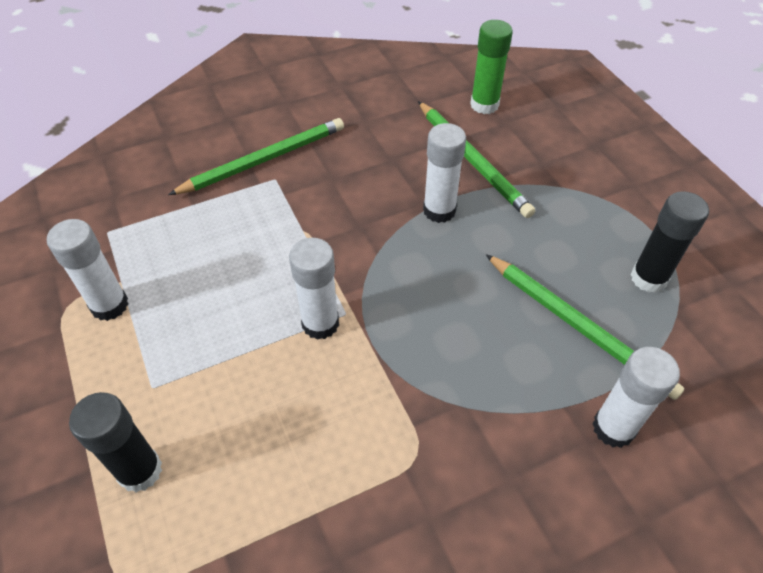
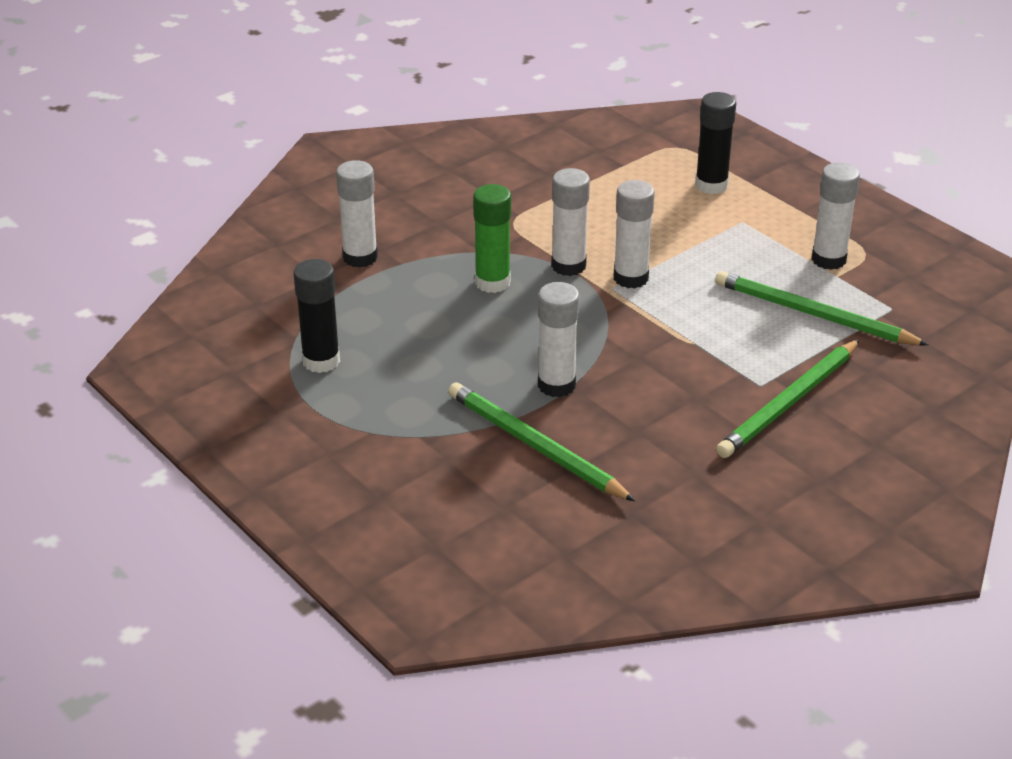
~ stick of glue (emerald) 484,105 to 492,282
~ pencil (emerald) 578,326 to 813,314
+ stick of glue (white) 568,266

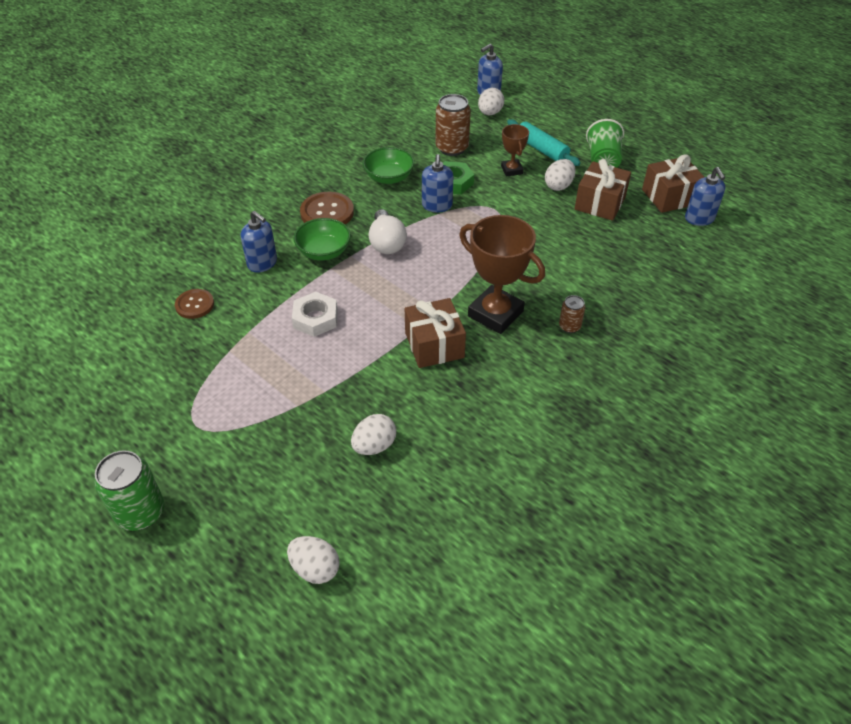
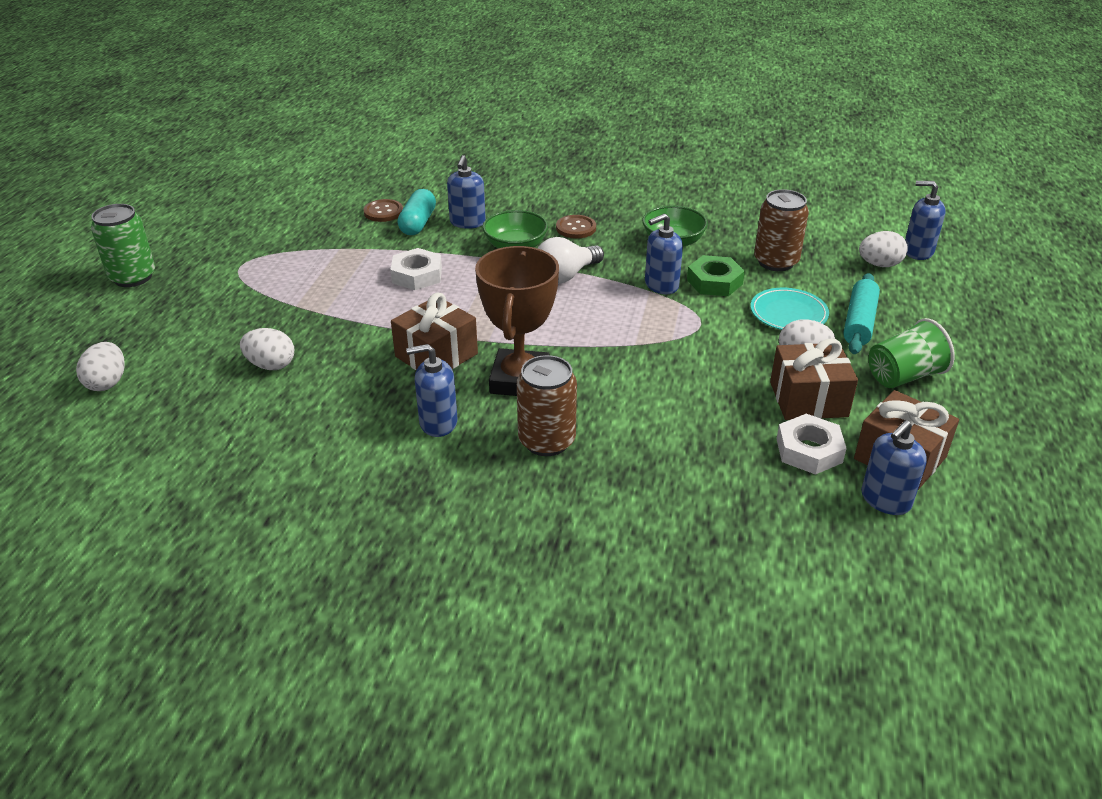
~ shirt button (brown) 327,212 = 576,228 x0.64
~ prize cup (brown) 511,170 to dinner plate (aqua) 788,313
~ can (brown) 569,326 = 546,441 x1.86
+ pill shape (aqua) 418,223
+ soap pump (blue) 438,423
+ nut (white) 809,450

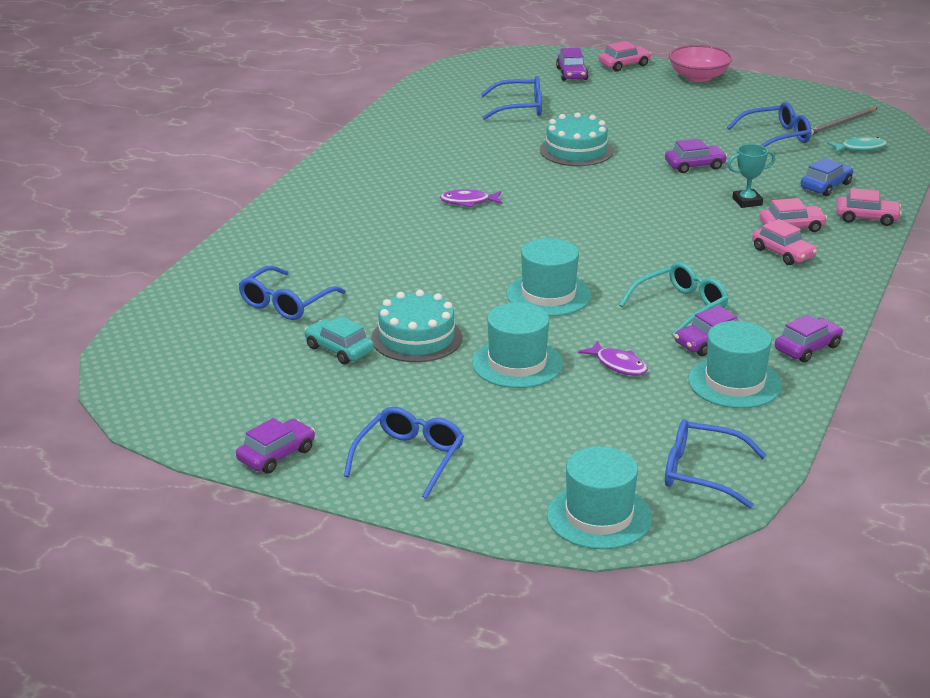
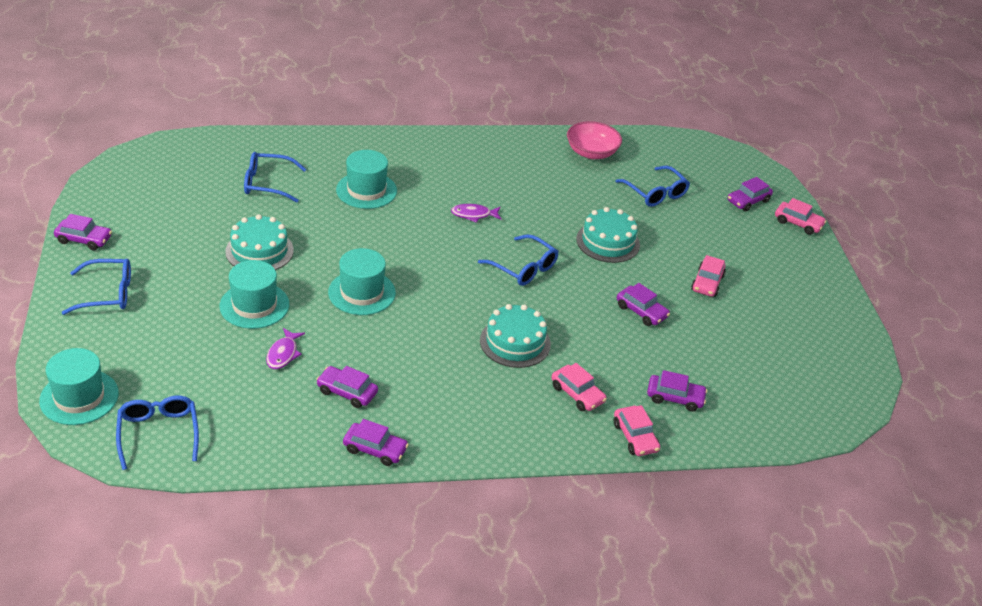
- car (aqua) 339,349
~ toy fish (royal purple) 468,202 = 473,215 60 degrees counterclockwise
- spectacles (aqua) 680,307
~ serving bowl (rosy) 698,77 to 591,152
~ hat (aqua) 734,383 to 366,190
~ spectacles (blue) 776,137 to 523,268
- prize cup (aqua) 747,202
~ car (rosy) 783,253 to 707,283
~ car (blue) 826,186 to car (royal purple) 675,398
- pencil (gray) 841,123
- toy fish (aqua) 860,148
+ layer cake (aqua) 515,342

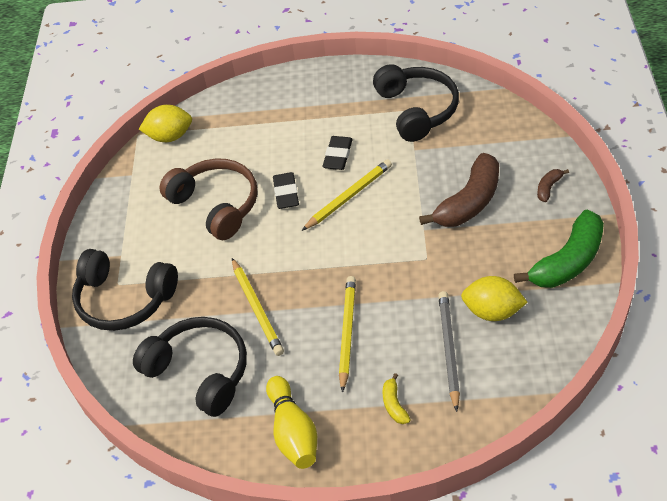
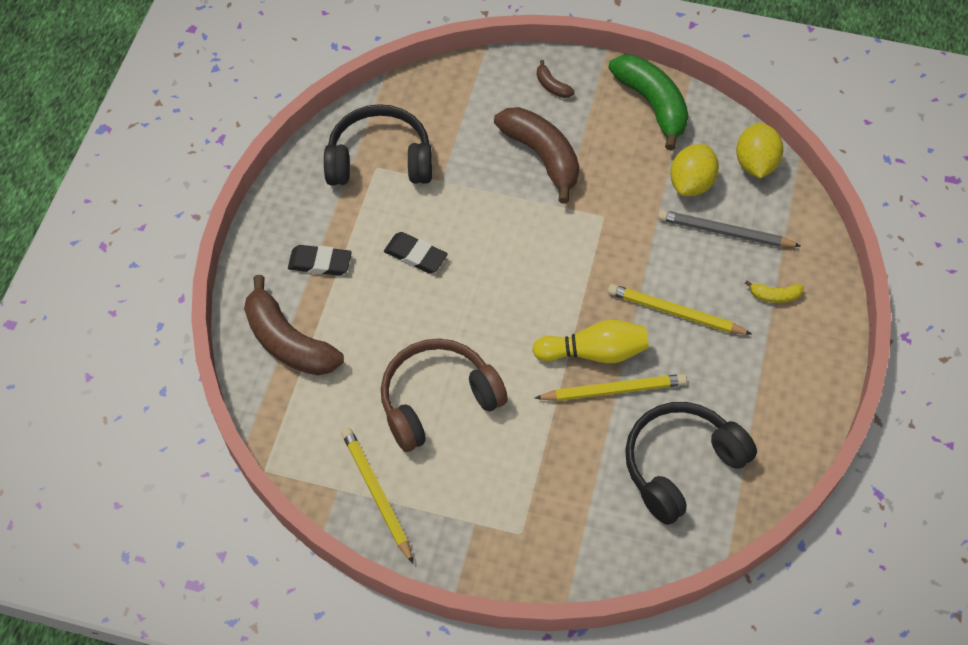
- over-ear headphones (black) 124,299
~ toy lemon (golden) 170,136 to 755,163
~ tenpin (golden) 293,432 to 594,352
~ gum eraser (black) 286,193 to 320,263
~ pencil (golden) 349,196 to 377,494
+ banana fruit (brown) 288,341

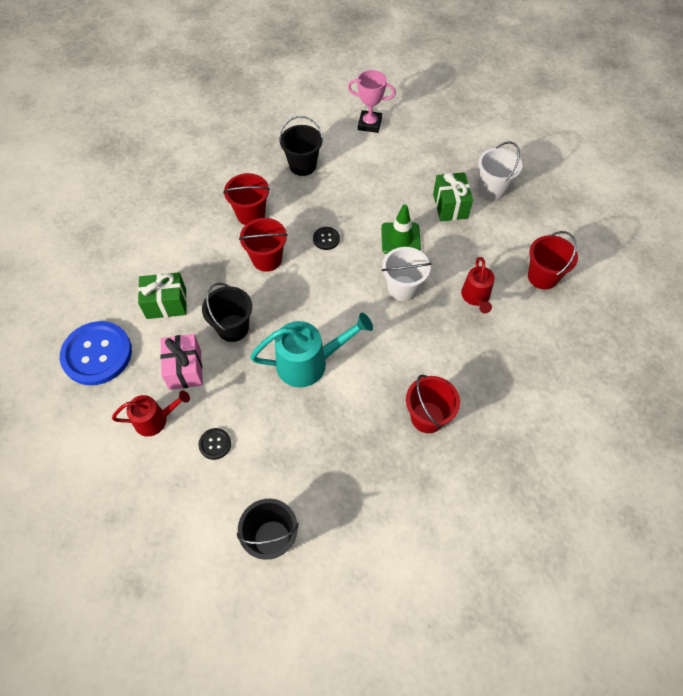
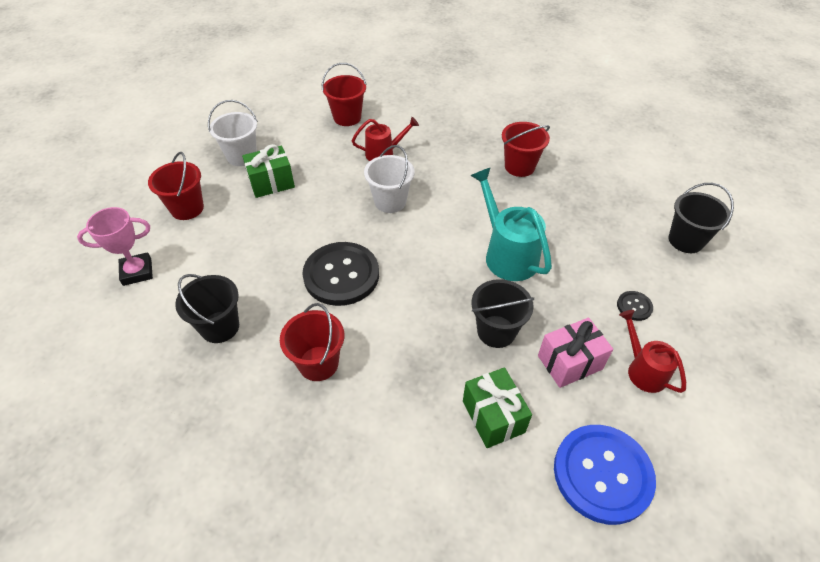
~ sand bucket (red) 267,259 to 187,208
~ shirt button (black) 326,239 = 341,275 x2.30
~ prize cup (rosy) 369,124 = 137,272 75 degrees clockwise
- traffic cone (emerald) 400,238

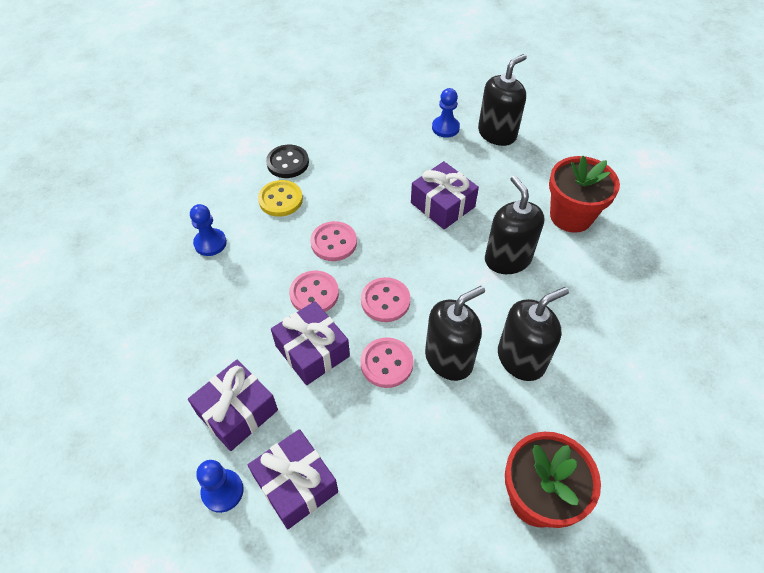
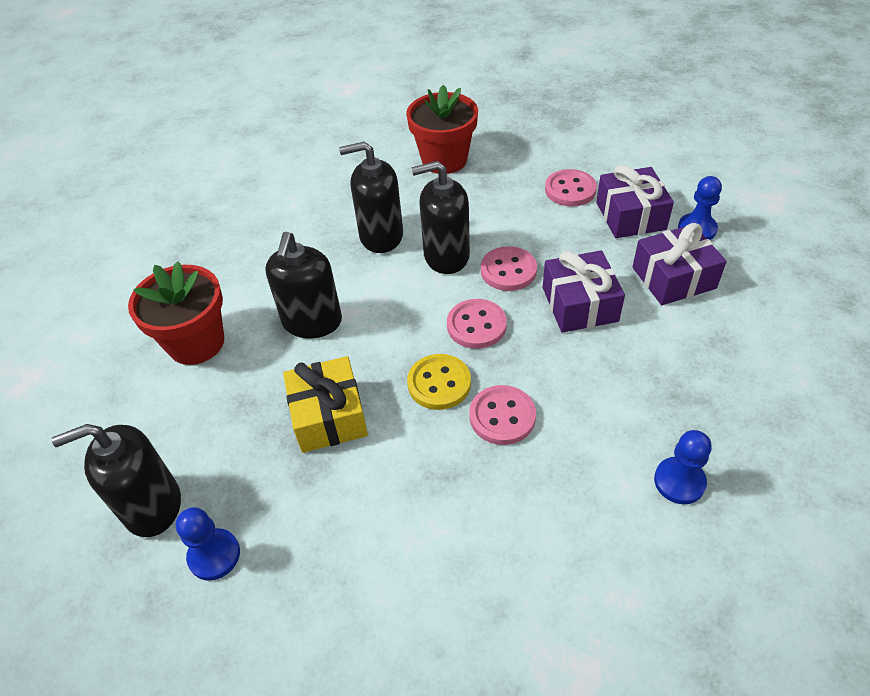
~ shirt button (golden) 280,200 to 439,383
- shirt button (black) 288,163
~ shirt button (rosy) 314,294 to 570,190
~ wrapped gift (royal purple) 442,205 to wrapped gift (golden) 329,416

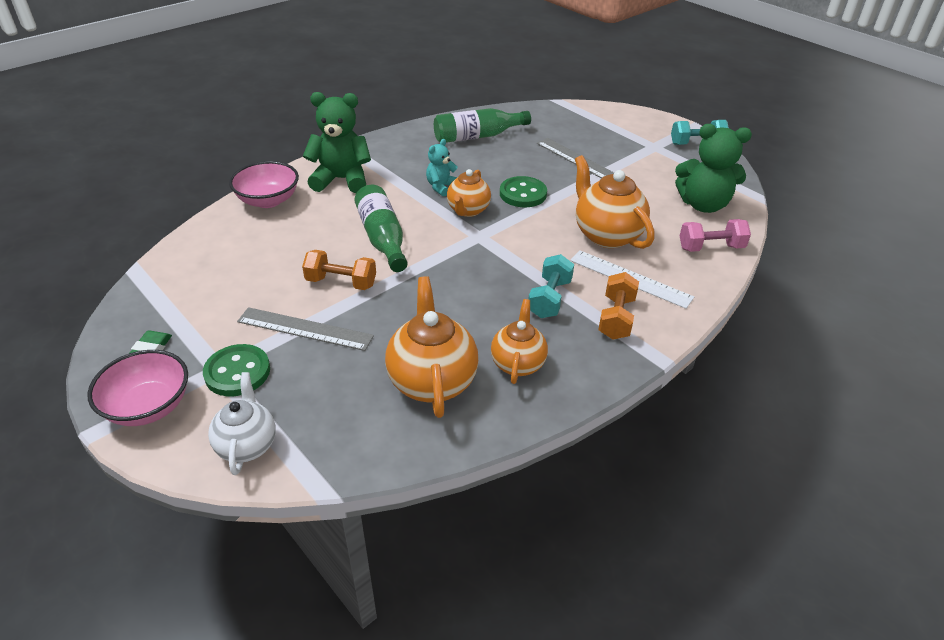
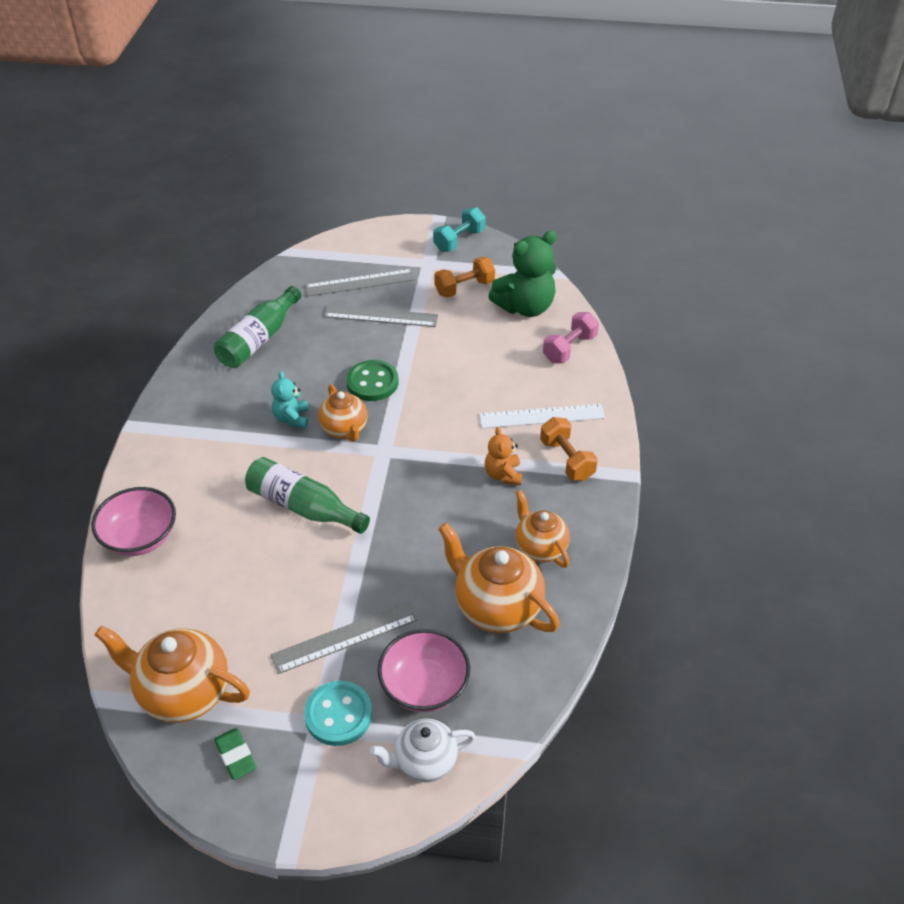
~ serving bowl (rosy) 148,406 to 424,686
~ shirt button (emerald) 237,372 to shirt button (aqua) 338,714
~ china teapot (white) 247,445 = 424,762 60 degrees counterclockwise
~ hand weight (bright orange) 341,282 to 464,288
- teddy bear (emerald) 341,180
~ hand weight (aqua) 549,298 to teddy bear (bright orange) 503,475
~ china teapot (bright orange) 606,235 to 183,693
+ measuring stick (gray) 360,283

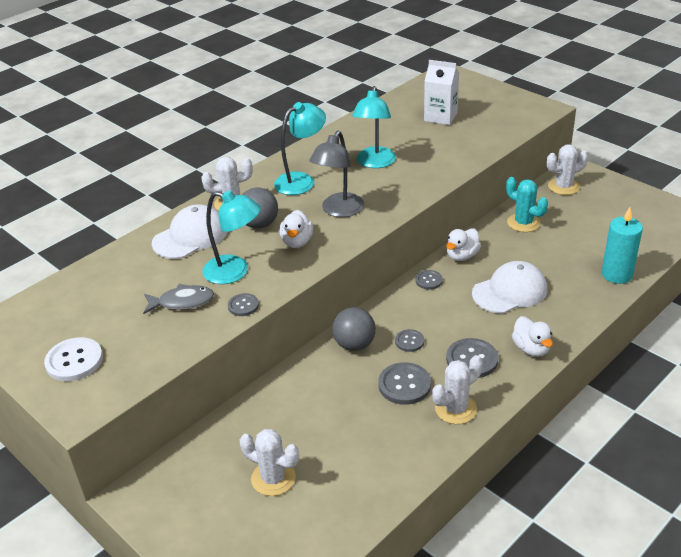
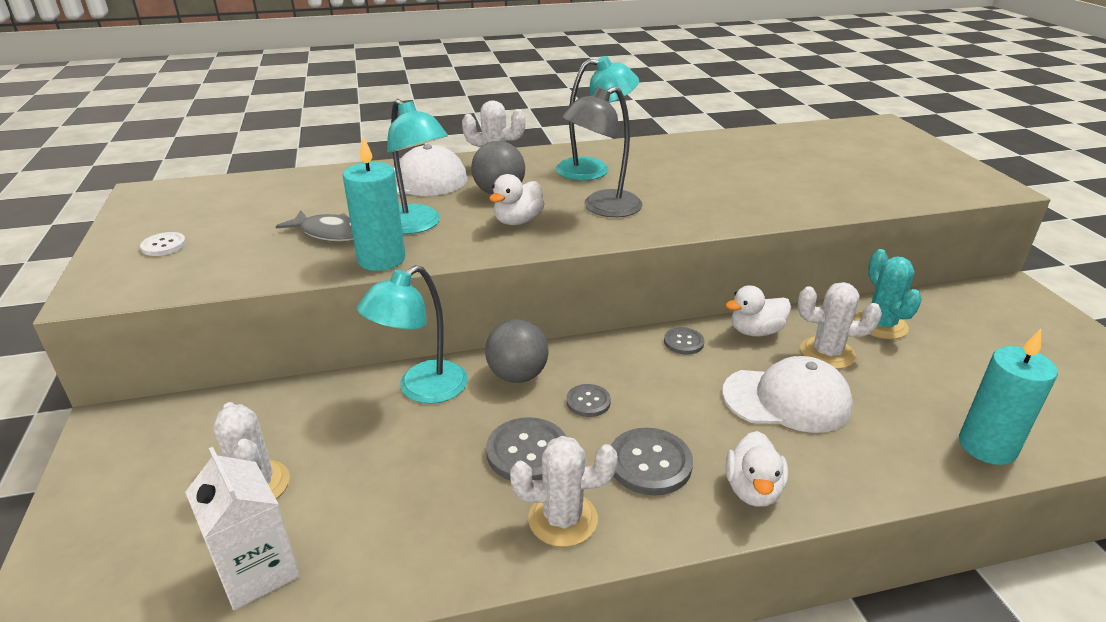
~ shirt button (white) 74,361 = 164,245 x0.59
~ shirt button (gray) 243,306 to pillar candle (aqua) 381,259
~ lamp (aqua) 374,163 to 422,389
~ juice carton (white) 440,117 to 257,570
~ cactus (white) 563,186 to 827,353

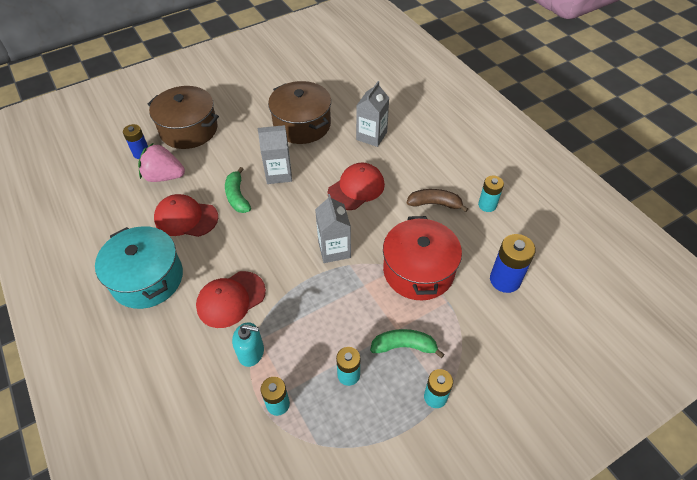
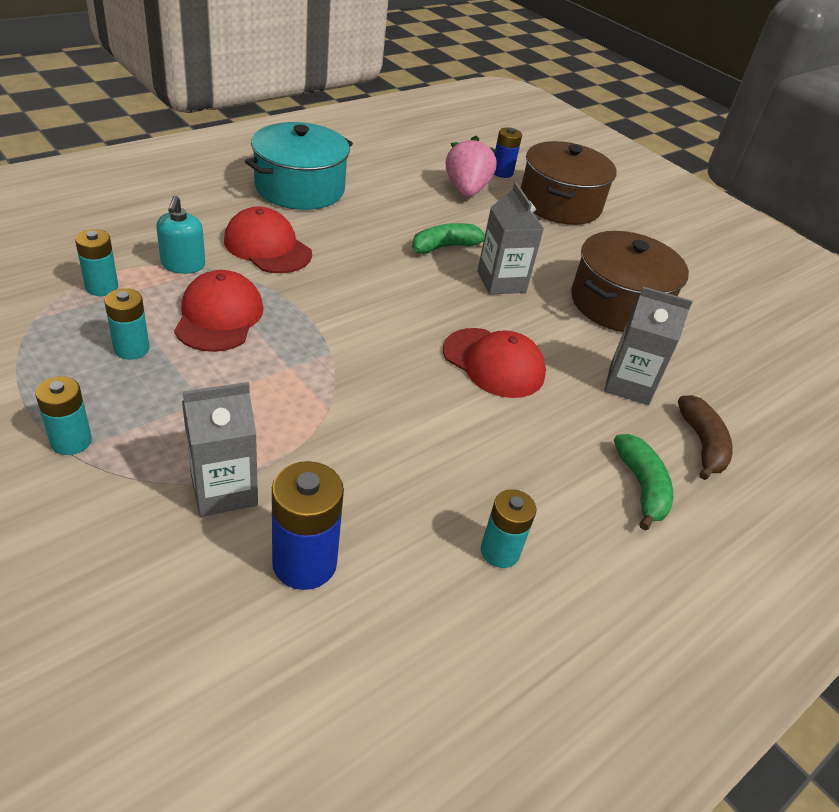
~ baseball cap (red) 186,218 to 219,316
~ juice carton (gray) 334,249 to 224,490
~ banana fruit (emerald) 404,346 to 641,487
- stockpot (red) 418,271
~ banana fruit (brown) 434,204 to 702,444

